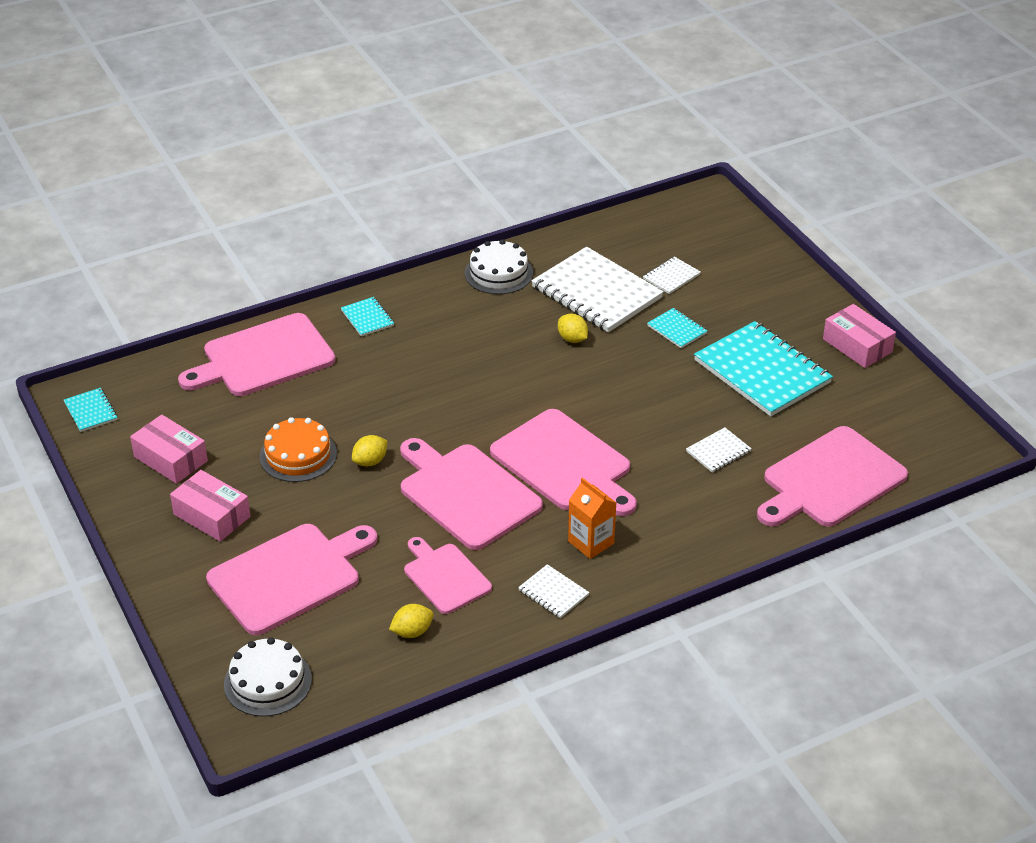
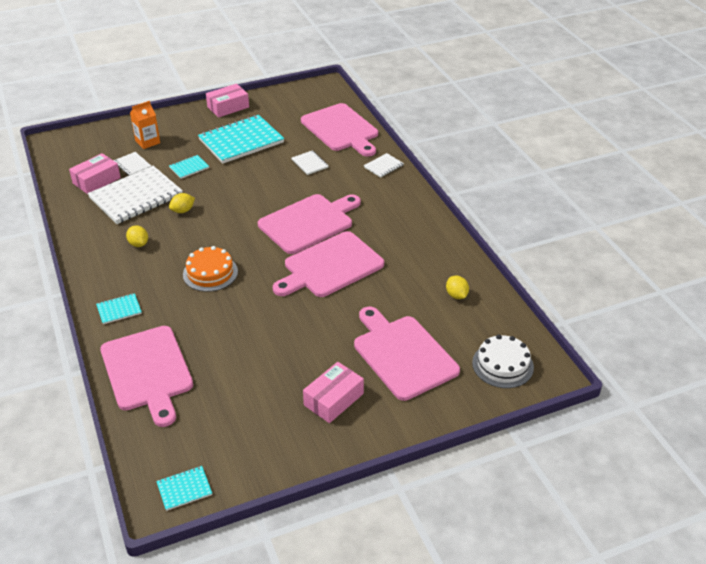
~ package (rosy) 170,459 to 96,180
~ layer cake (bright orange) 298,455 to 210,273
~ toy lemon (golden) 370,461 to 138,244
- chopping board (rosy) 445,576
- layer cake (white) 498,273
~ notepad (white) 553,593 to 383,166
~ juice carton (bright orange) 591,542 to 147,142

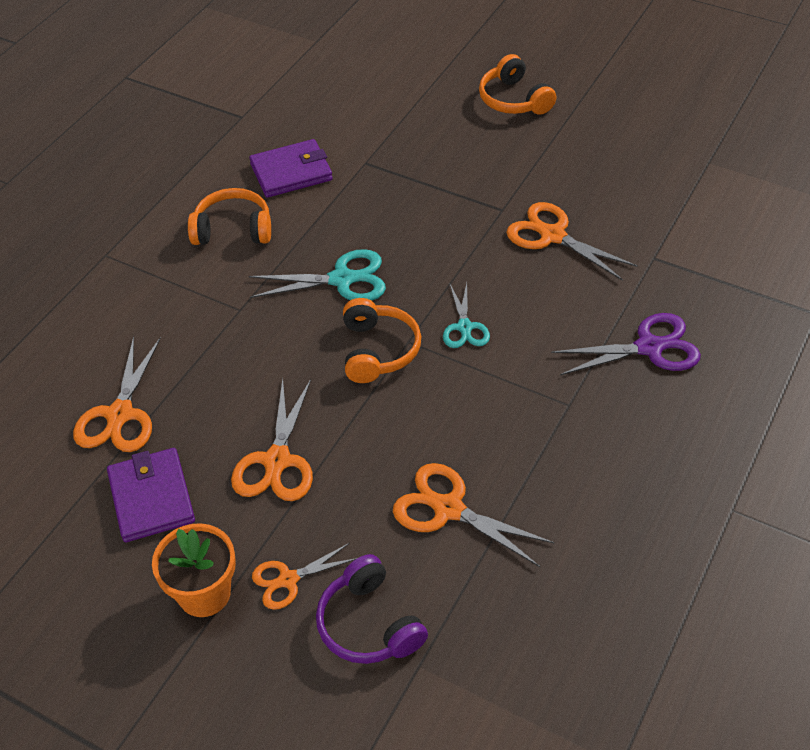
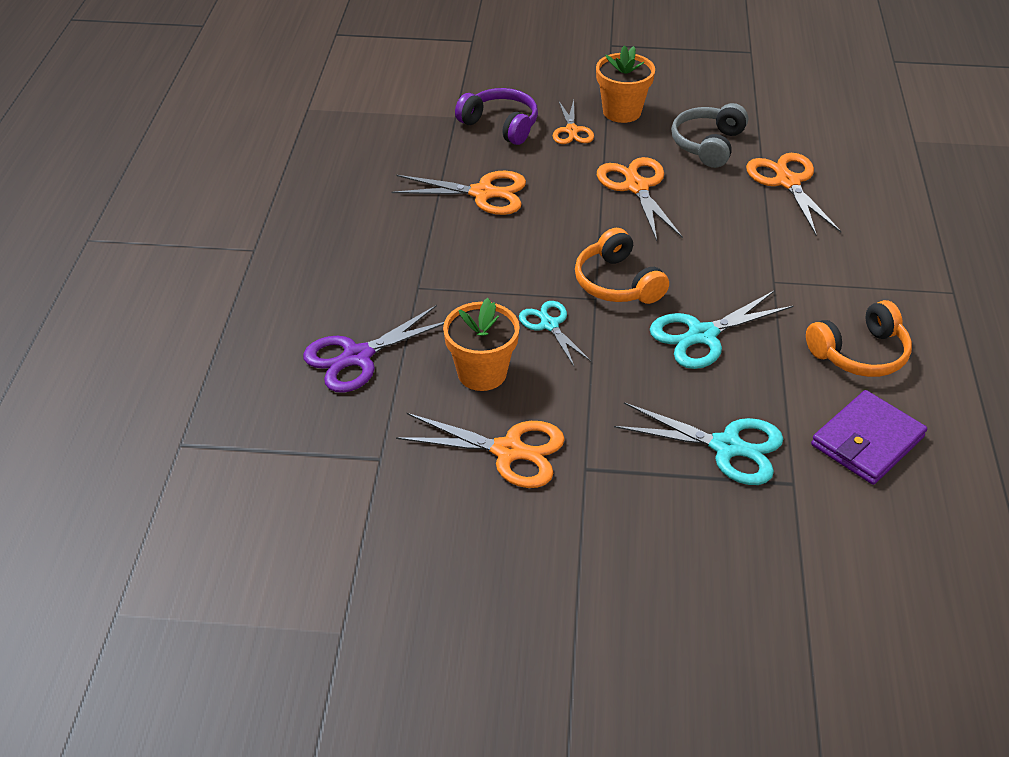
~ billfold (royal purple) 151,498 to over-ear headphones (gray) 708,145
~ shears (bright orange) 288,580 = 571,131 135 degrees clockwise
- over-ear headphones (bright orange) 514,100
+ plant pot (bright orange) 482,373
+ shears (aqua) 727,447

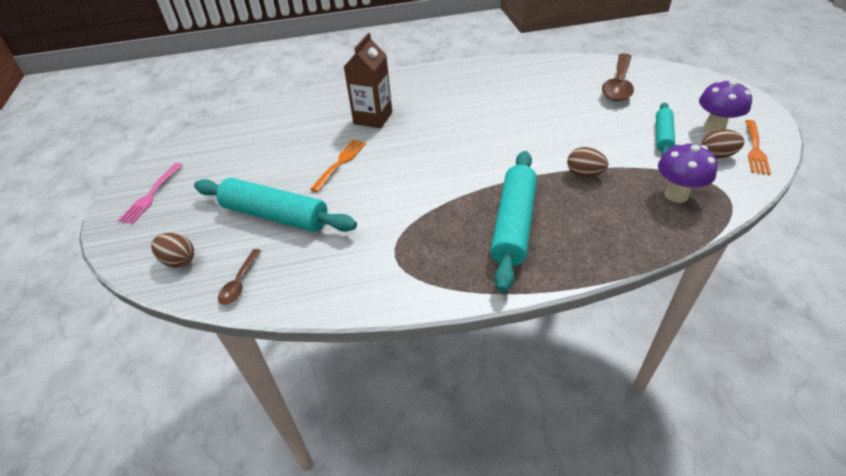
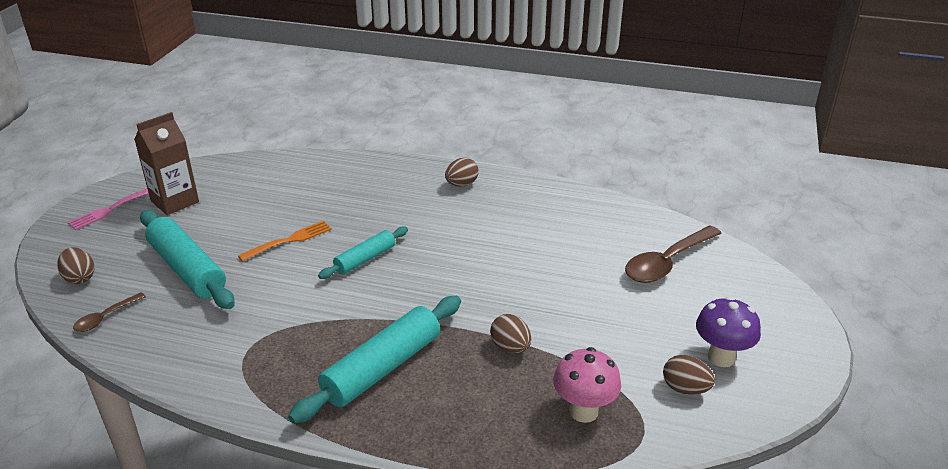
~ juice carton (brown) 373,118 to 175,201
~ pastry roller (aqua) 662,136 to 365,259
~ mushroom (royal purple) 676,195 to mushroom (rosy) 583,411
- table fork (bright orange) 755,149
+ toy egg (brown) 461,184

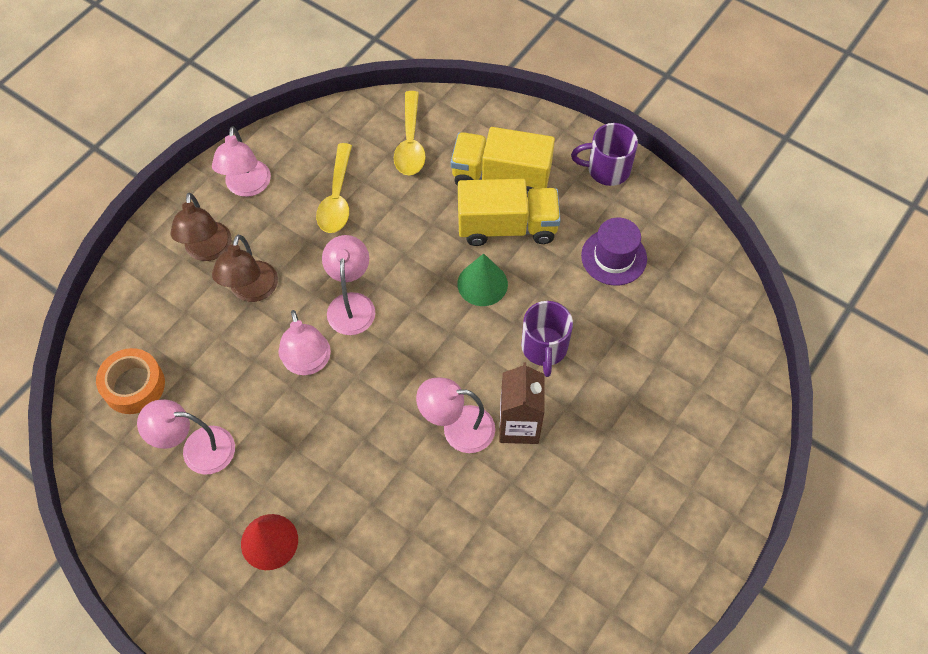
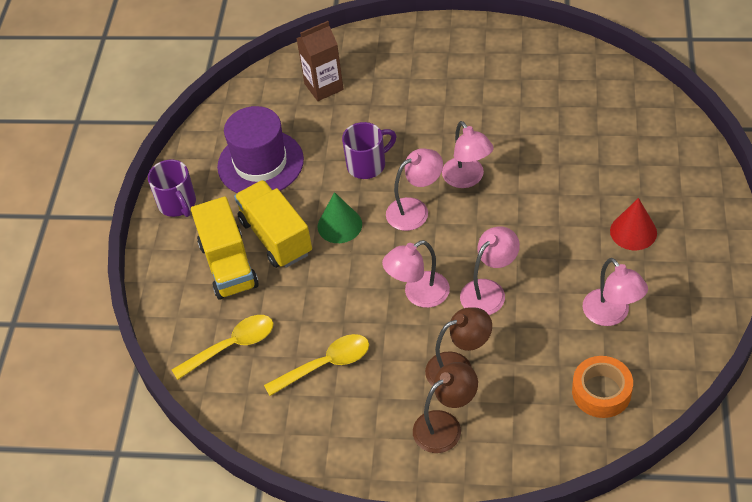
~ lamp (rosy) 247,187 to 415,210
~ juice carton (brown) 519,425 to 324,87
~ hat (royal purple) 614,257 = 260,163 x1.53

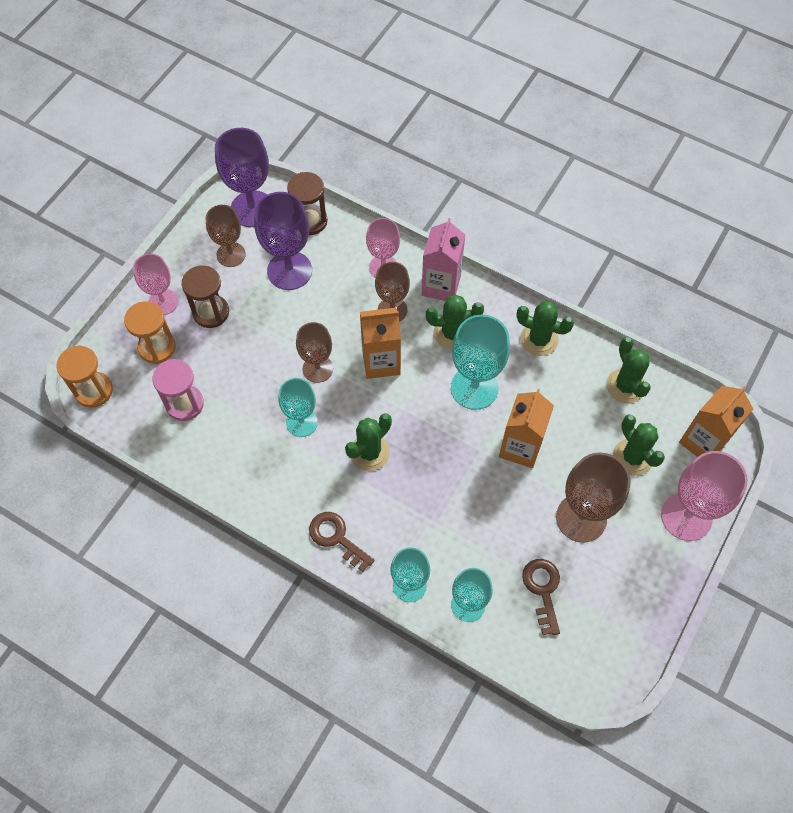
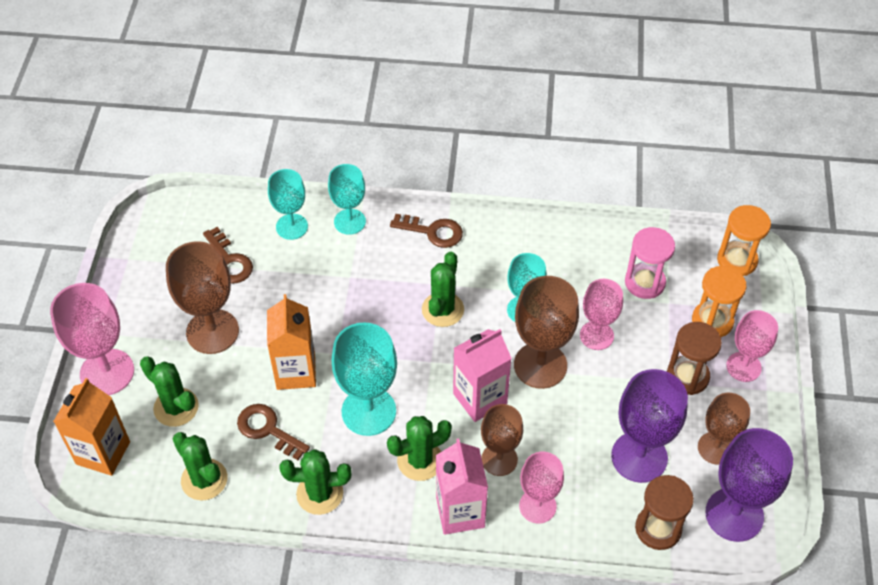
~ goblet (brown) 317,369 = 540,365 x1.54
~ juice carton (bright orange) 381,362 to juice carton (rosy) 480,398
+ door key (brown) 268,429
+ goblet (rosy) 596,335

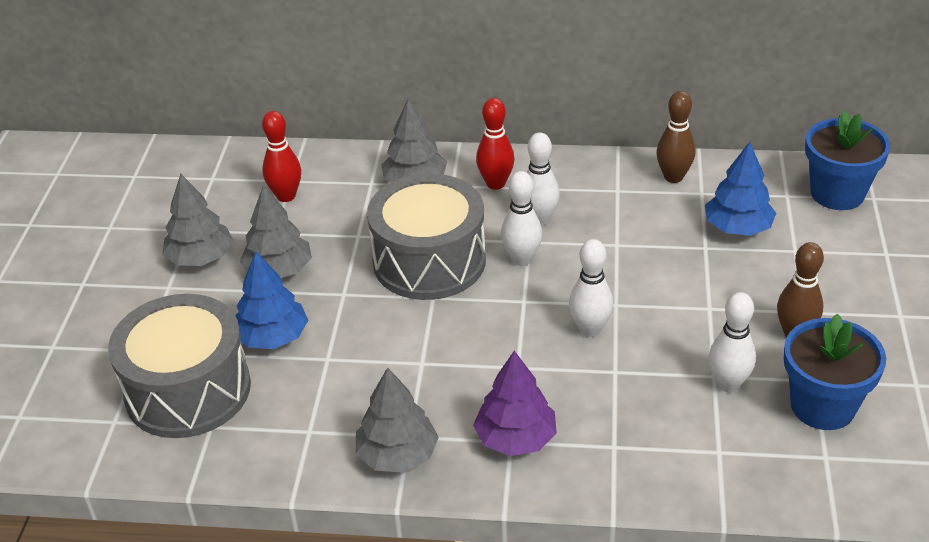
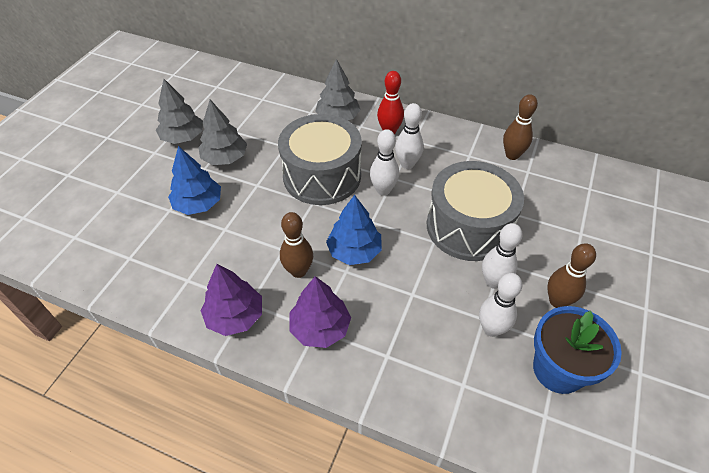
~ toy drum (gray) 188,390 to 468,226
- tenpin (red) 286,196
~ fir tree (gray) 397,455 to fir tree (royal purple) 235,316
~ tenpin (white) 590,329 to 493,282
~ fir tree (blue) 737,228 to 354,251
- plant pot (blue) 837,193
+ tenpin (brown) 298,271

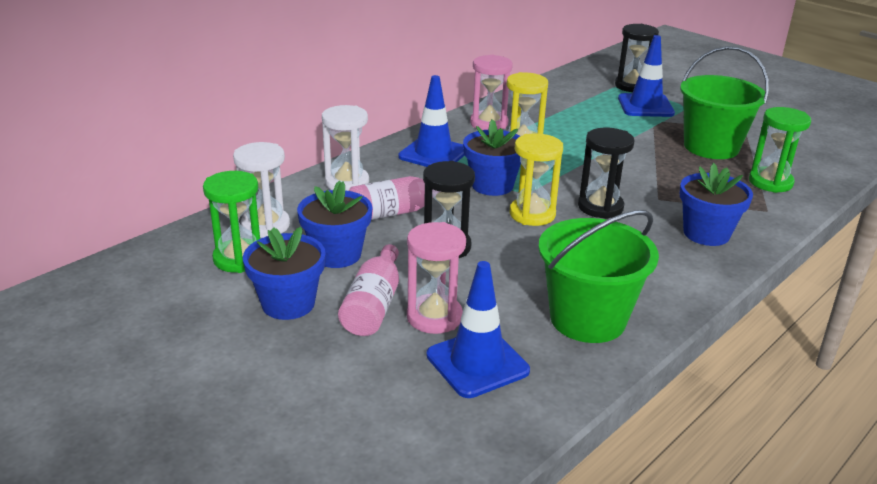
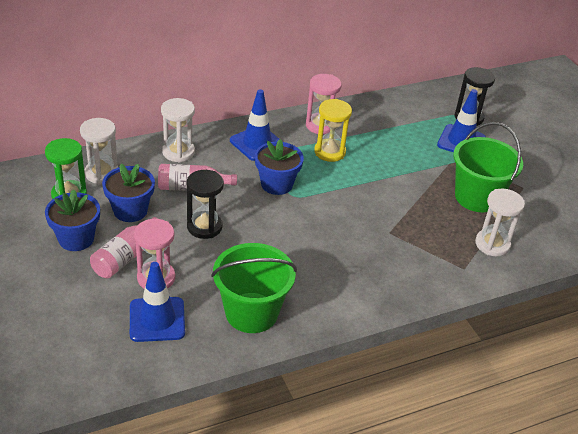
- hourglass (golden) 532,214
- hourglass (black) 600,207
- plant pot (blue) 706,233
~ hourglass (emerald) 770,182 to hourglass (white) 492,244

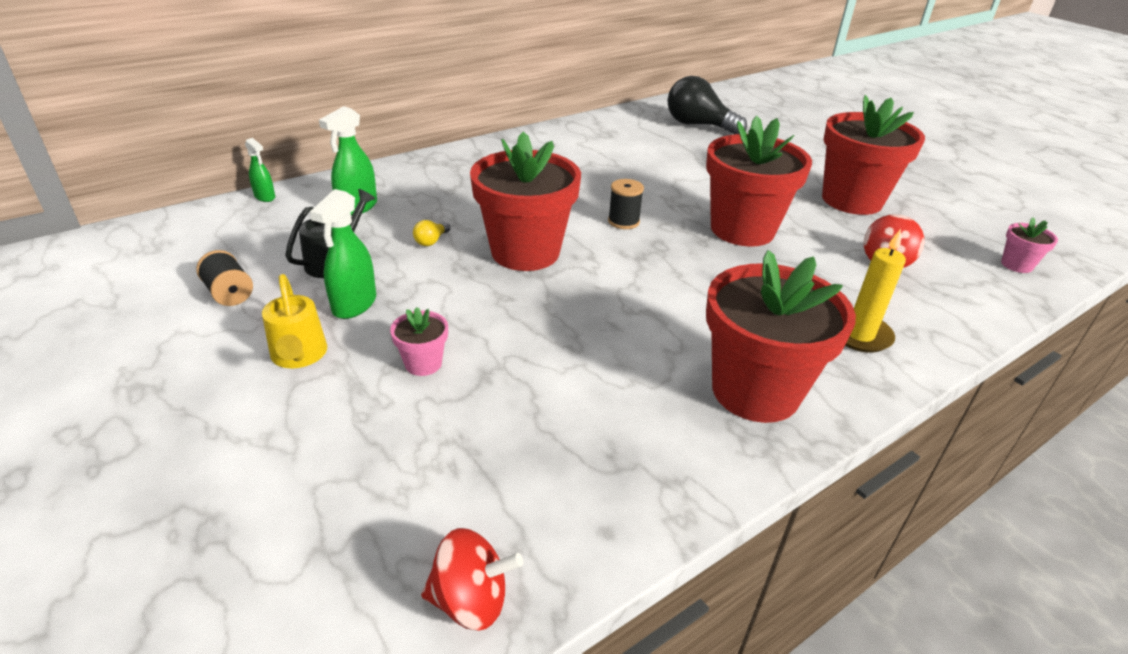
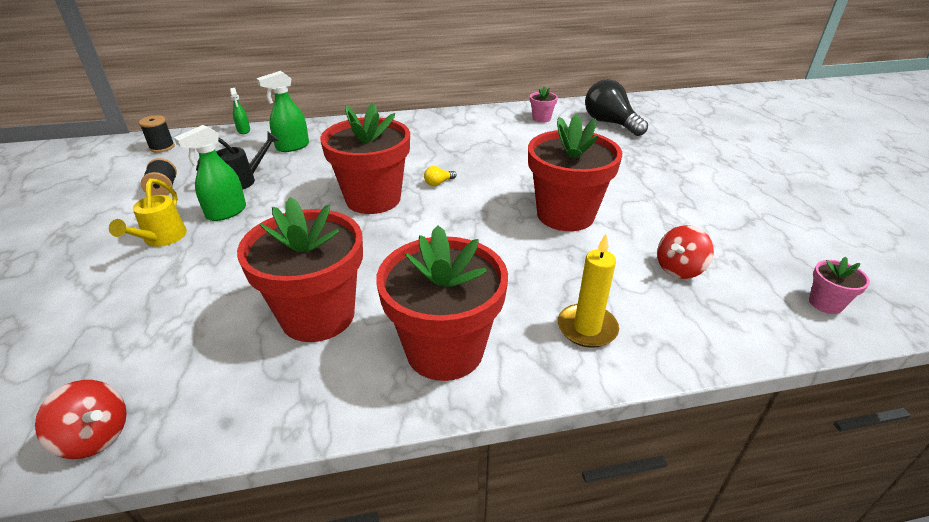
~ plant pot (rosy) 423,363 to 541,118
~ bulb (golden) 431,241 to 438,183
~ reel of thread (black) 623,221 to 162,147
~ plant pot (red) 851,200 to 318,315

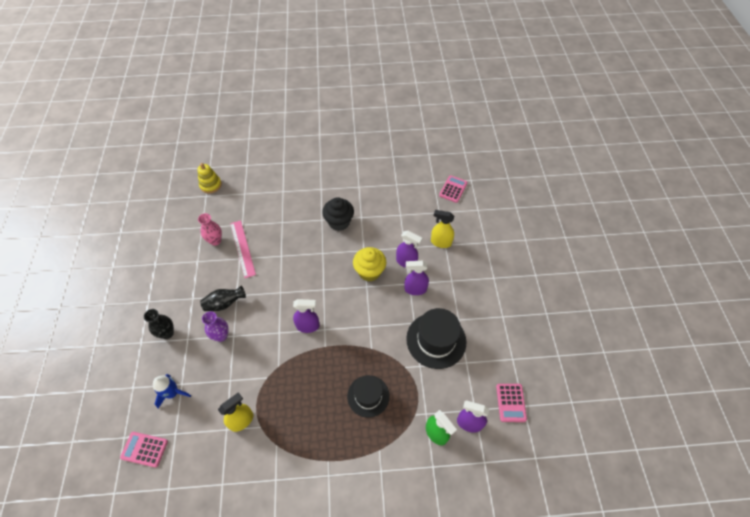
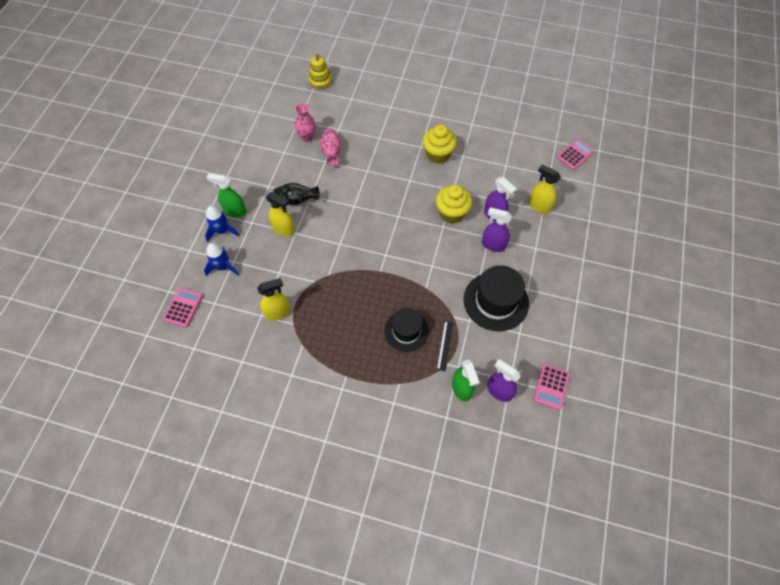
~ adding machine (rosy) 144,449 = 183,307 75 degrees clockwise
~ tall vase (black) 167,333 to spray bottle (emerald) 235,211
~ tall vase (royal purple) 221,336 to spray bottle (golden) 284,229
~ measuring stick (rosy) 242,248 to tall vase (rosy) 331,152
- spray bottle (royal purple) 308,326
~ muffin (black) 339,222 to muffin (golden) 438,154
+ spaceship (blue) 222,231
+ measuring stick (black) 445,345

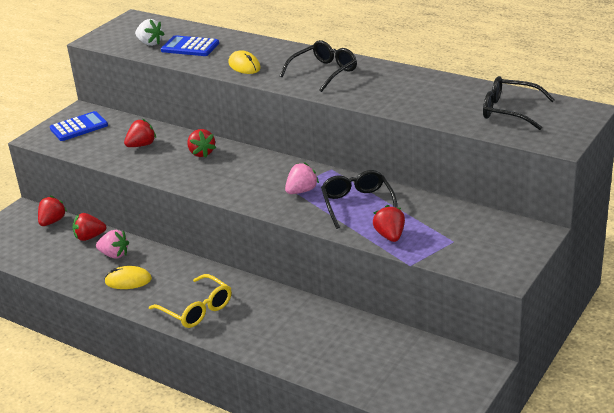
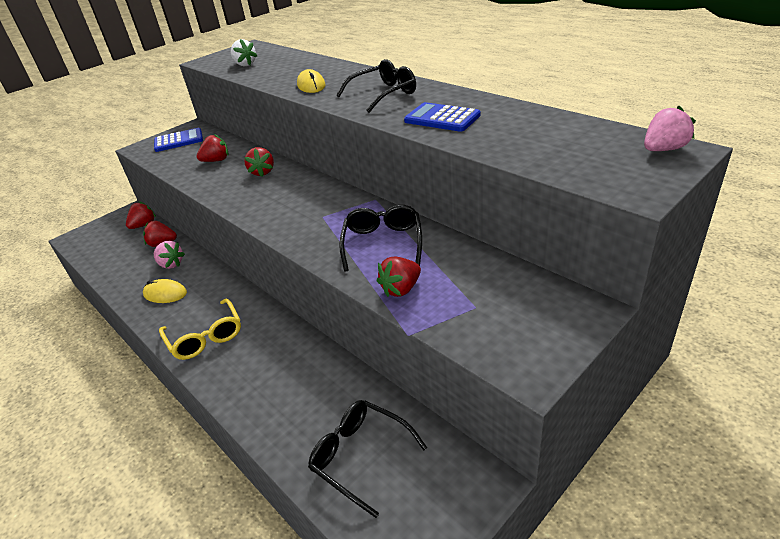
~ adding machine (blue) 190,47 to 442,118
~ strawberry (rosy) 301,191 to 663,149
~ strawberry (red) 390,236 = 401,289 135 degrees counterclockwise
~ spectacles (black) 509,111 to 360,456

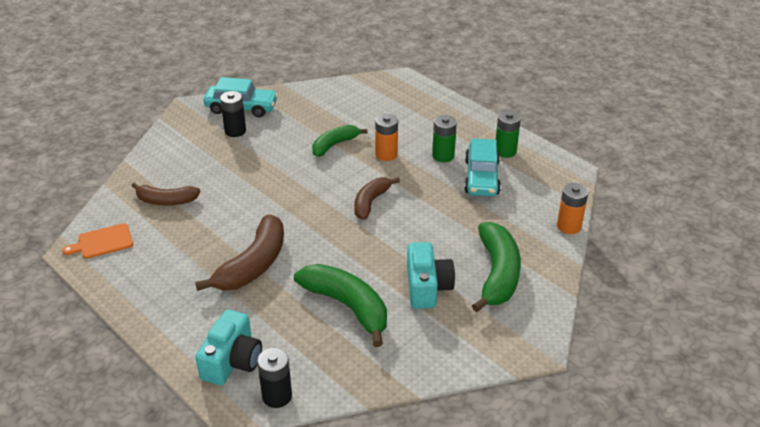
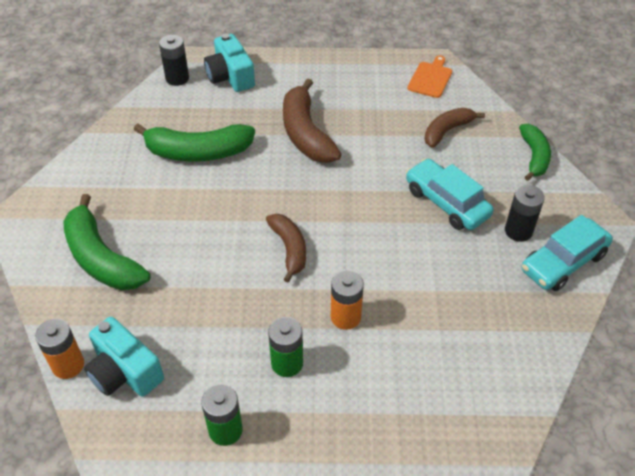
~ banana fruit (emerald) 334,145 to 534,156
~ compact camera (aqua) 427,287 to 124,372
~ car (aqua) 481,177 to 446,203

